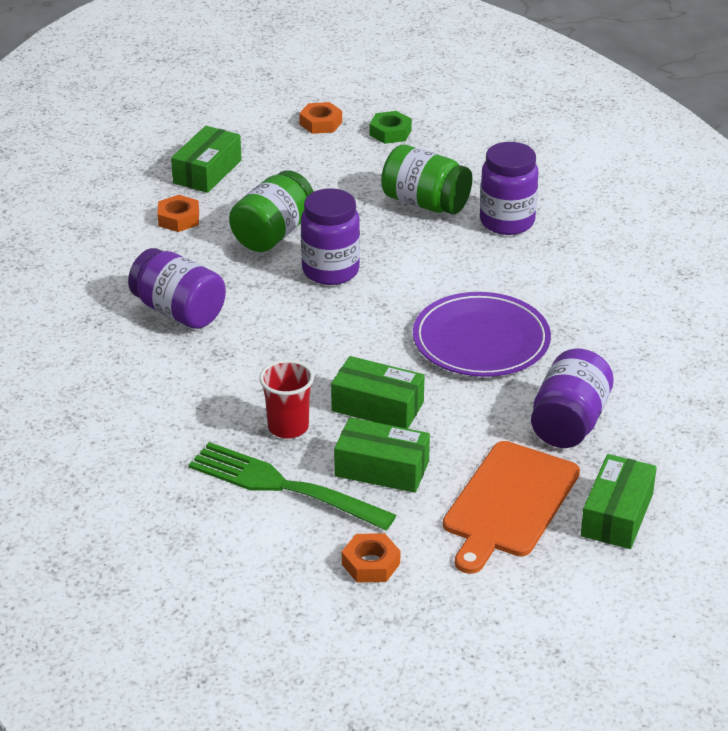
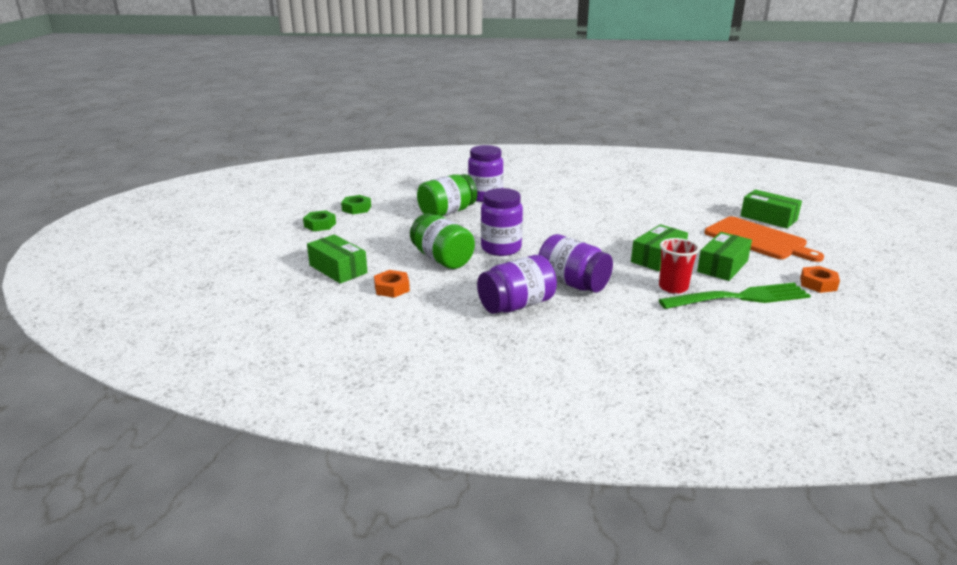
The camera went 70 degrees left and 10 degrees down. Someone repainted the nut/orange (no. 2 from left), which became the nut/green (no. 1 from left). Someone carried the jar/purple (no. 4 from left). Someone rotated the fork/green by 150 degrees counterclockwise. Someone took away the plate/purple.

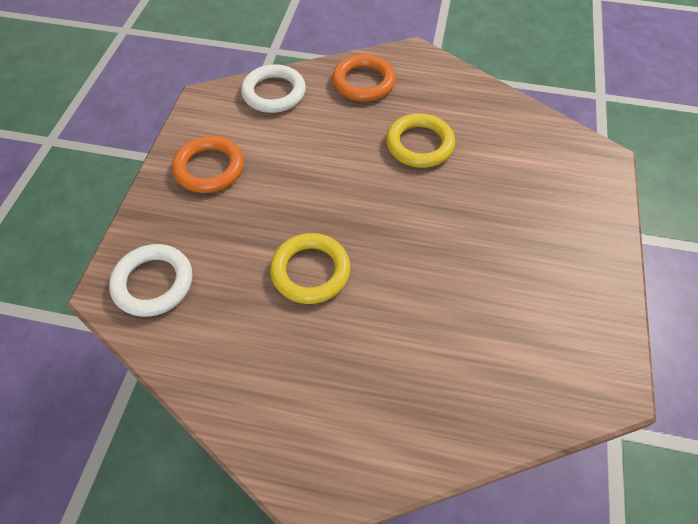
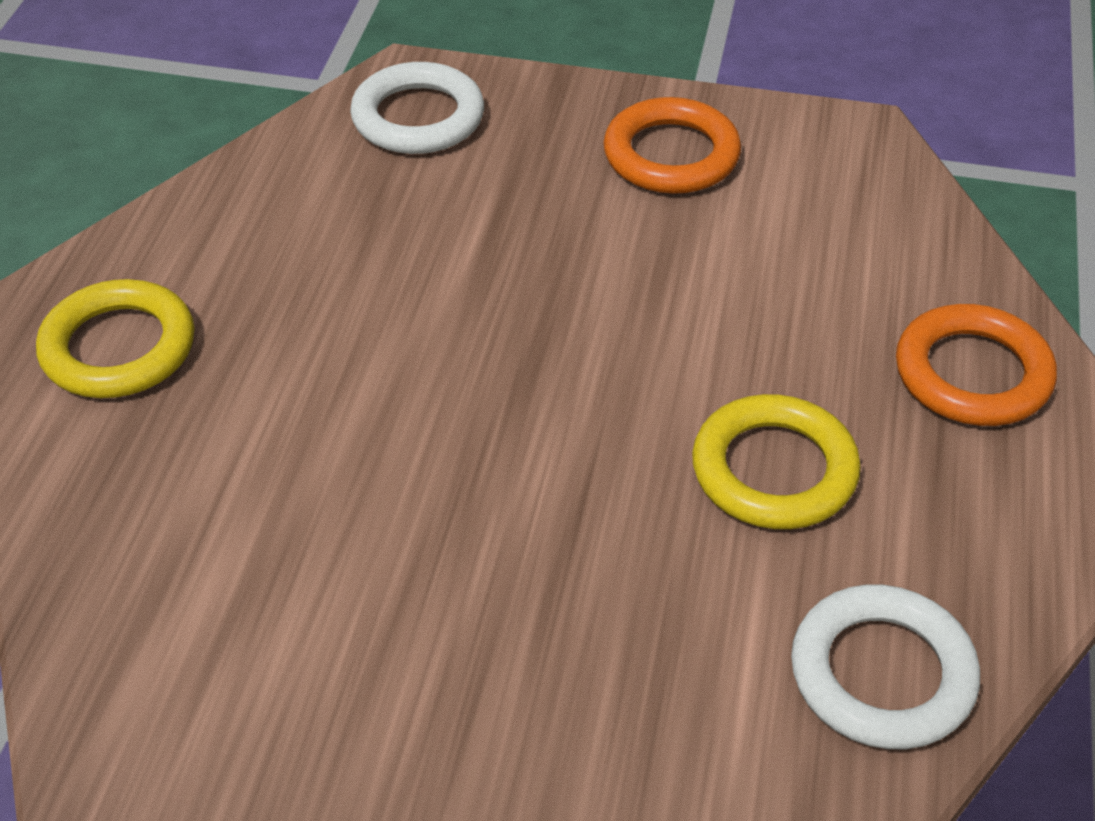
The camera went 90 degrees right and 10 degrees down. Someone carried the ring/yellow (no. 1 from left). Someone carried the ring/white (no. 2 from left).

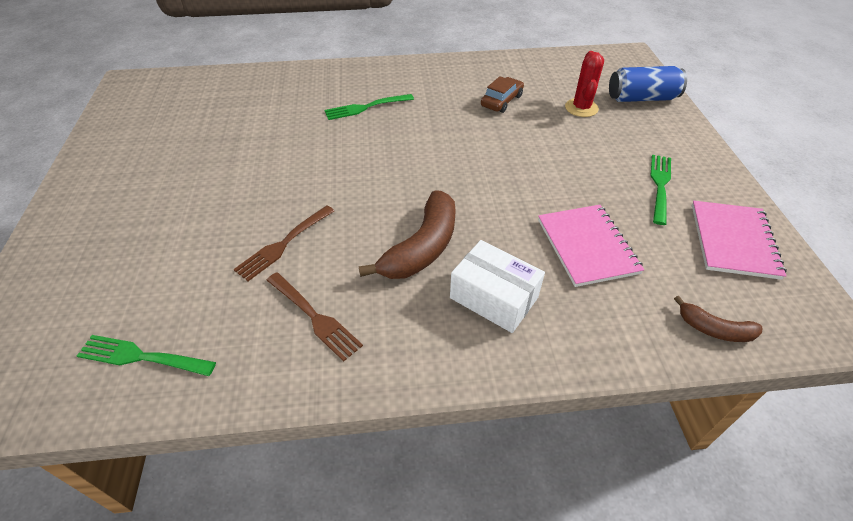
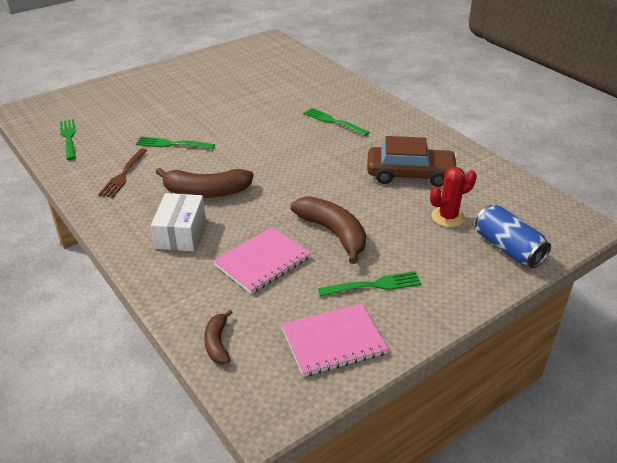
The camera went 60 degrees right and 10 degrees down. Someone repainted the fork/brown (no. 1 from left), which became the fork/green (no. 2 from left). Someone put down the banana/brown (no. 3 from left). Someone scaled the car/brown by 1.74.

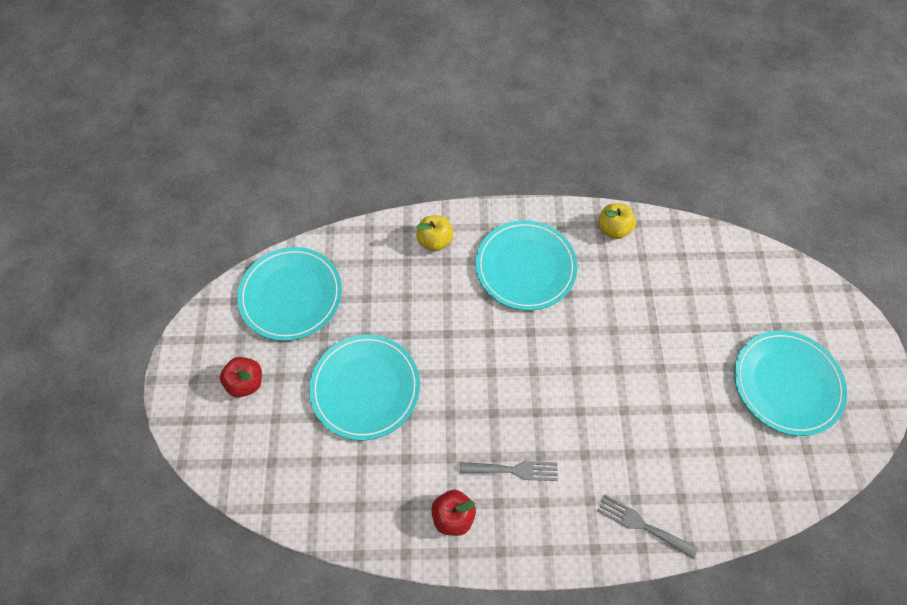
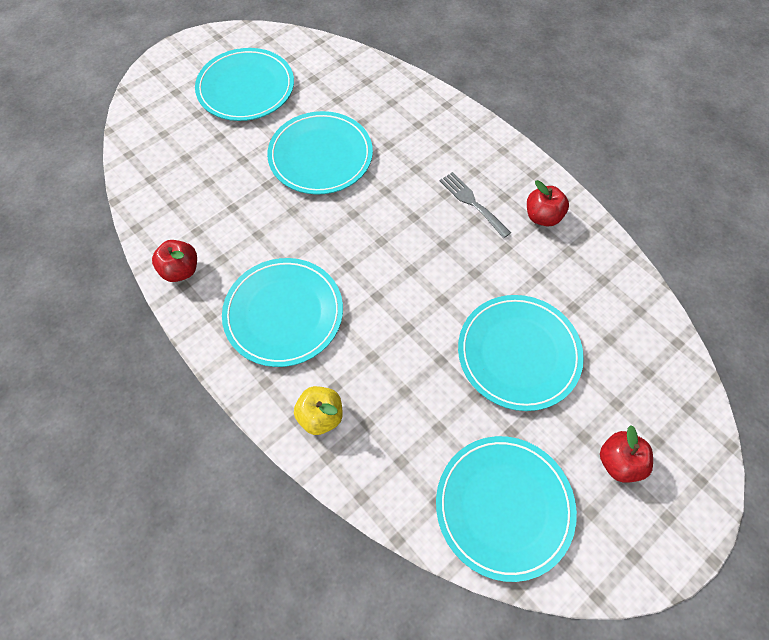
The camera went 130 degrees left and 0 degrees up. Someone repainted the apple/yellow (no. 2 from left), which became the apple/red (no. 1 from left). Someone put down the plate/turquoise (no. 3 from left). Someone took away the fork/grey (no. 2 from left).

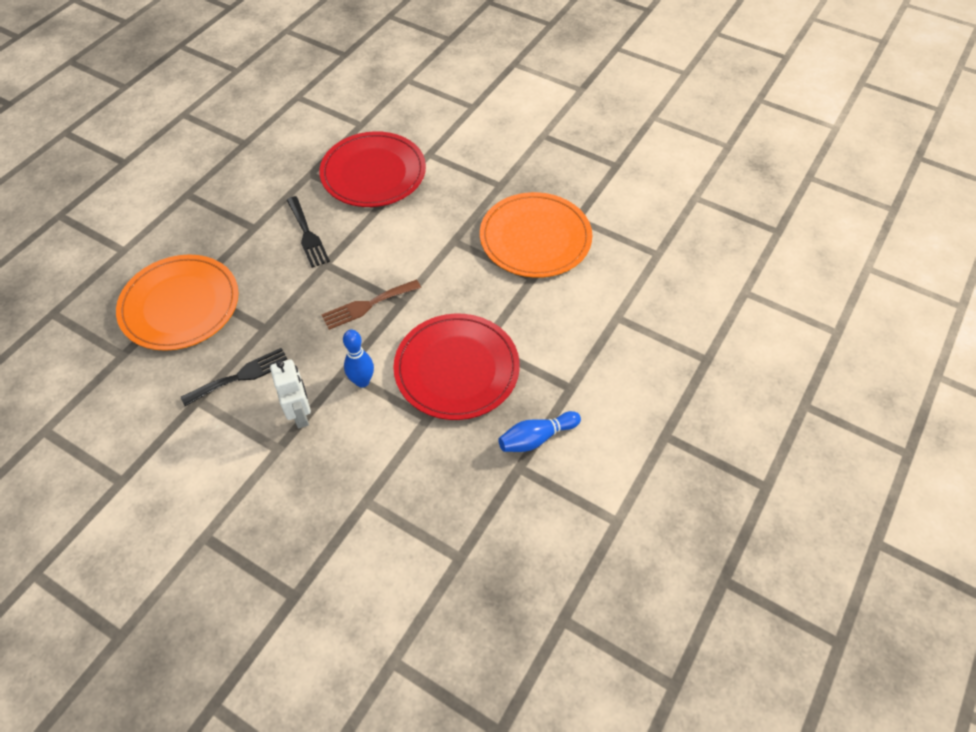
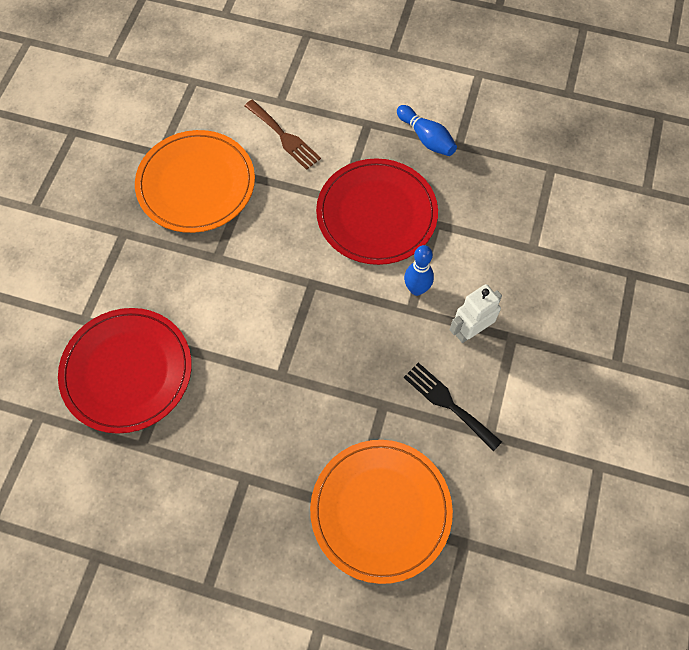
The camera went 105 degrees left and 10 degrees up. Someone carried the fork/brown. Someone took away the fork/black (no. 2 from left).

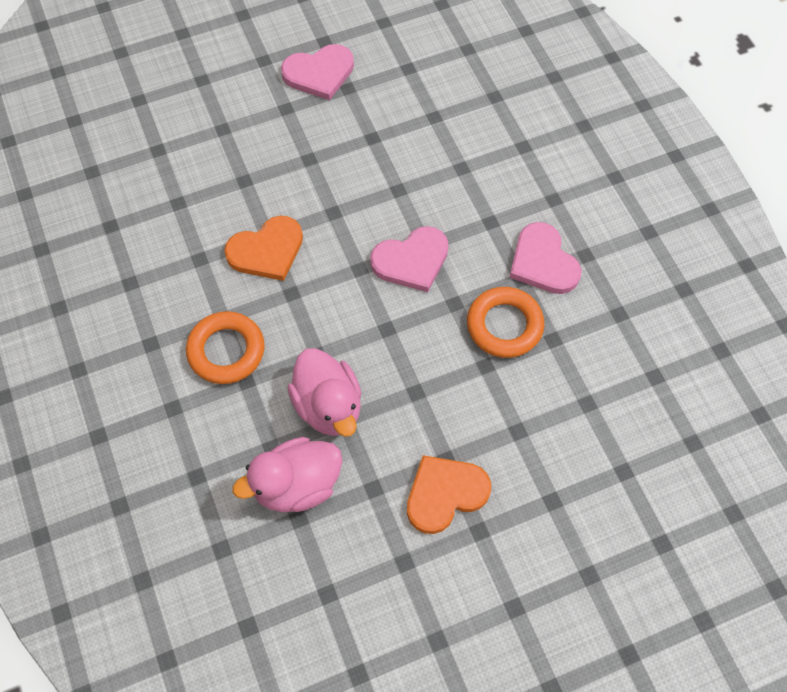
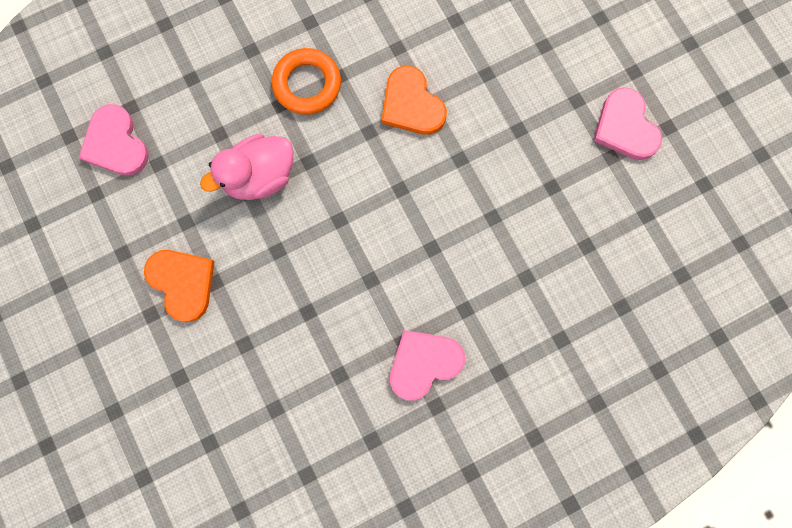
The camera went 85 degrees right and 15 degrees up. Someone carried the heart/pink (no. 2 from left in the first image). Someone took away the duck/pink (no. 1 from left). Someone took away the ring/orange (no. 2 from left).

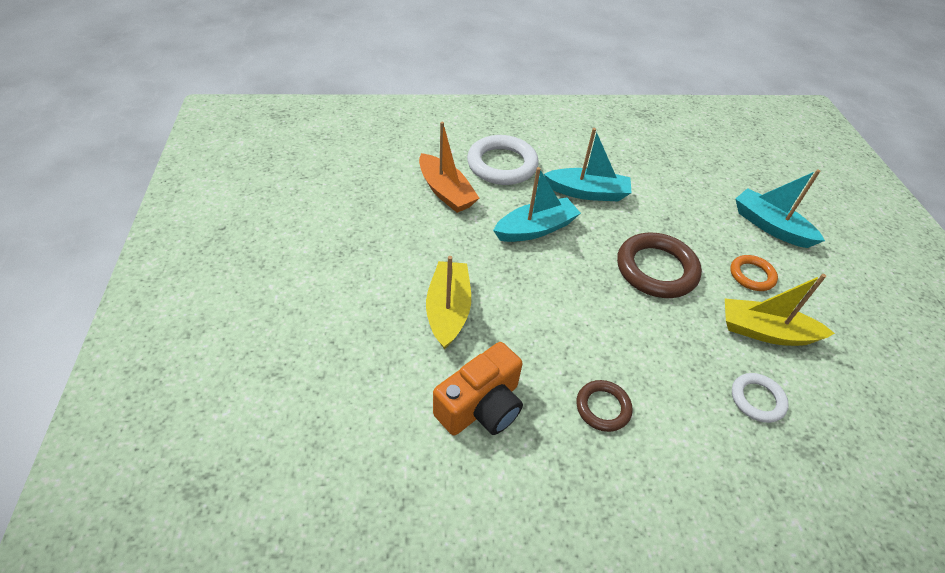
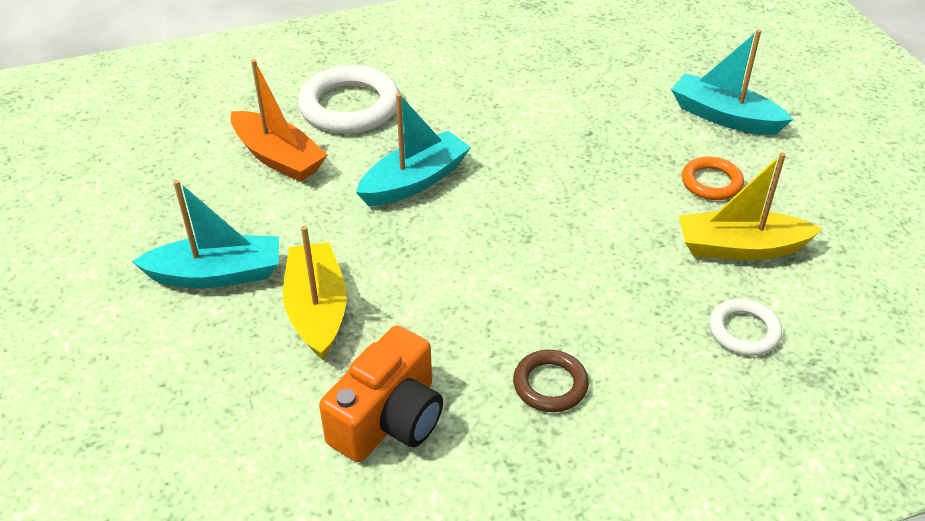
The camera went 10 degrees left and 5 degrees down. Someone carried the boat/turquoise (no. 2 from left in the first image). Someone took away the ring/brown (no. 2 from left).

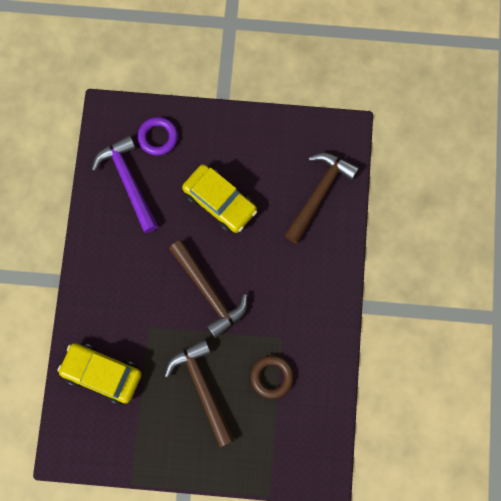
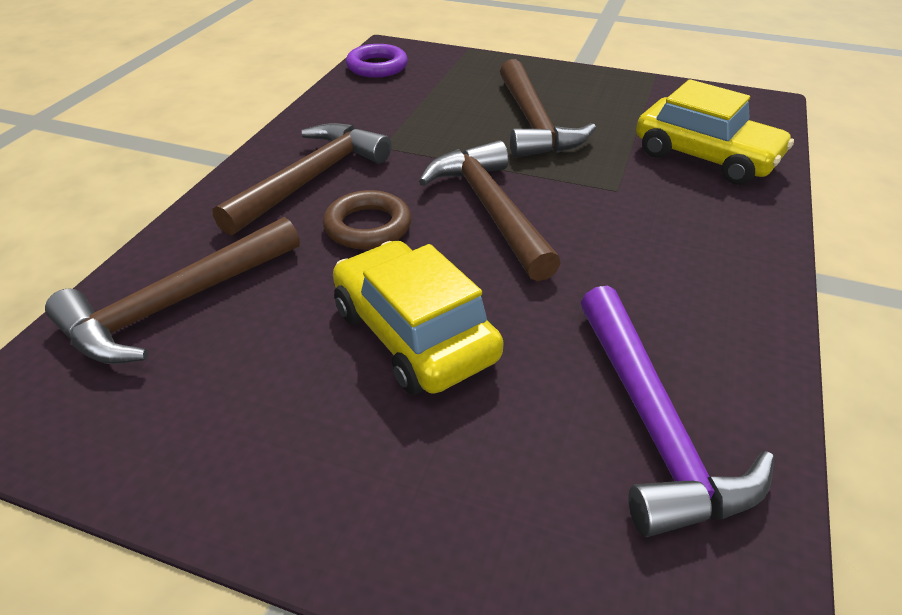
The camera went 165 degrees left and 35 degrees down. Someone put down the hammer/brown (no. 2 from left). Someone carried the ring/brown. Someone carried the ring/purple.

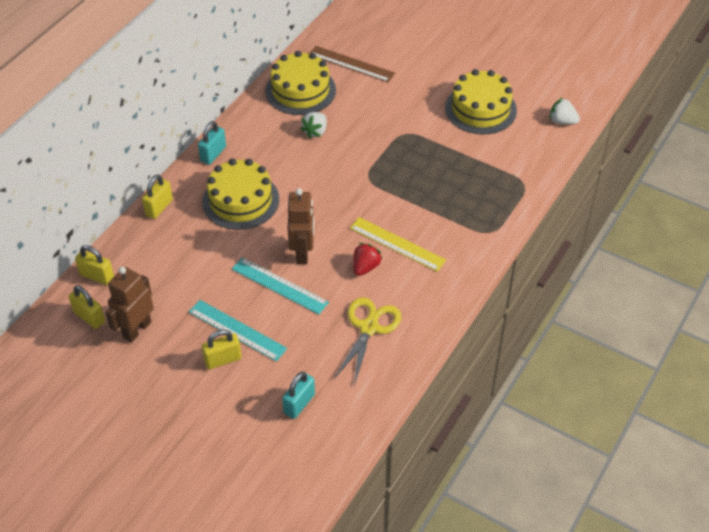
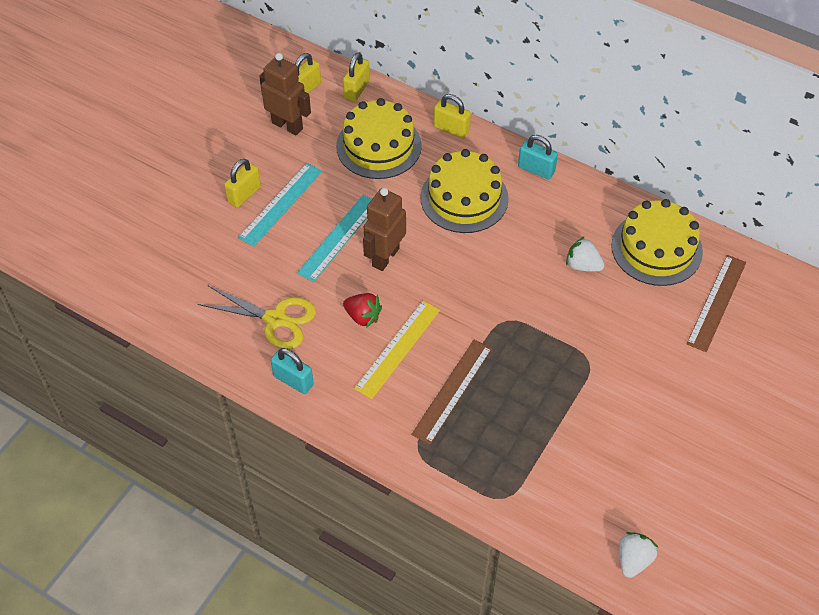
The camera went 90 degrees right and 5 degrees up. Someone rotated the padlock/yellow (no. 4 from left in the first image) by 60 degrees clockwise. Someone carried the padlock/turquoise (no. 2 from left in the first image). Someone carried the cake/yellow (no. 3 from left in the first image). Someone rotated the robot/brown (no. 2 from left) by 120 degrees clockwise. Someone put down the ruler/brown (no. 1 from left).

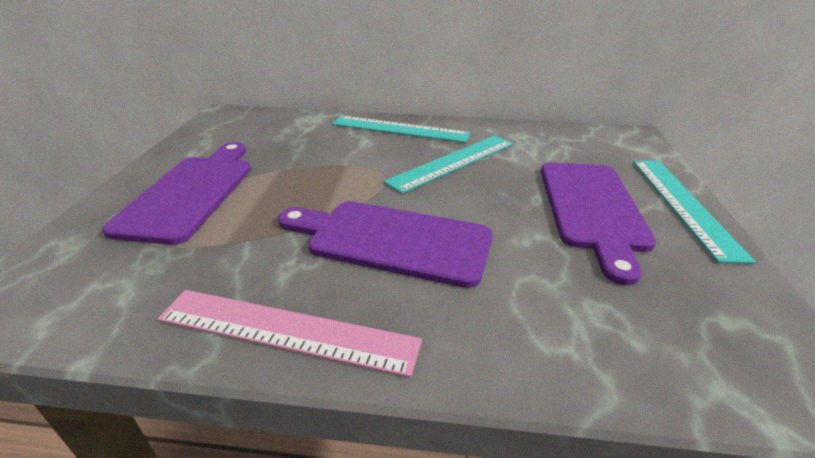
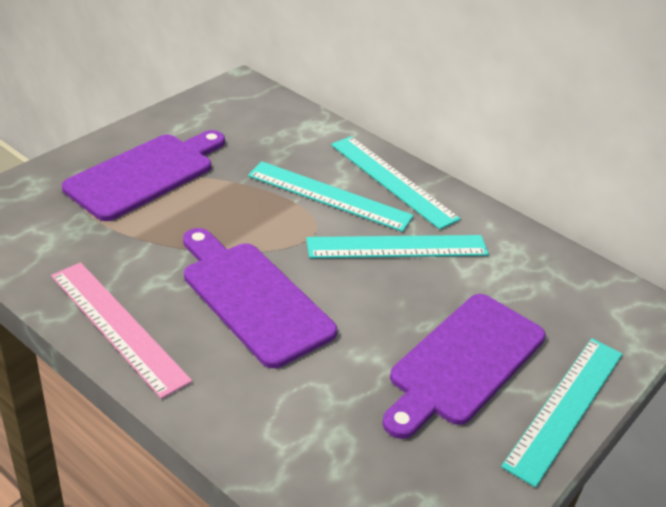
The camera went 30 degrees right and 5 degrees up. Someone put down the ruler/turquoise (no. 1 from left).

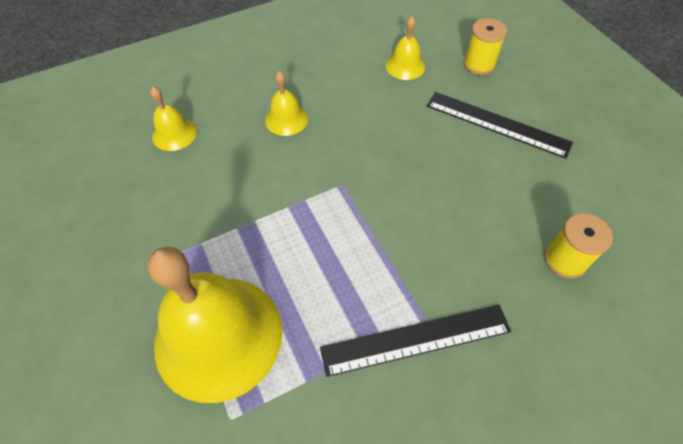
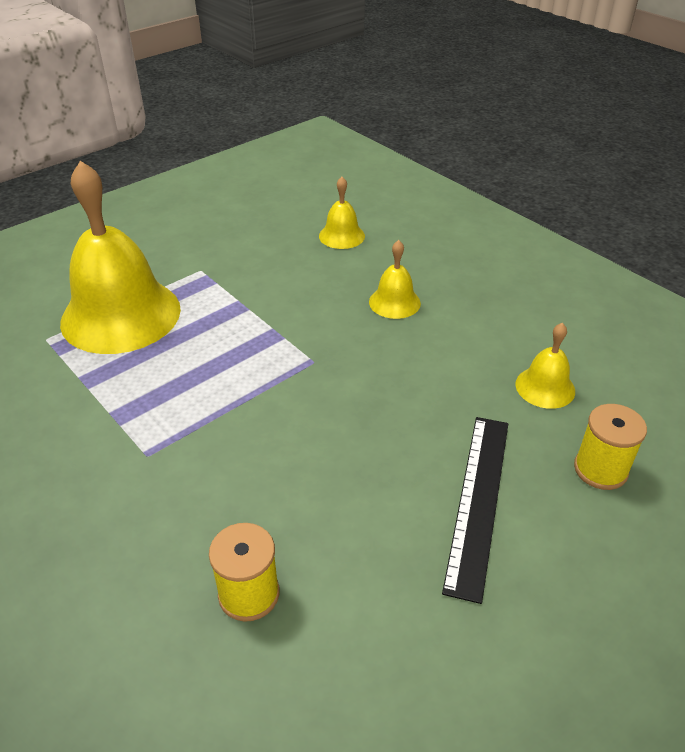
The camera went 75 degrees right and 15 degrees down. Someone took away the ruler/black (no. 1 from left).

